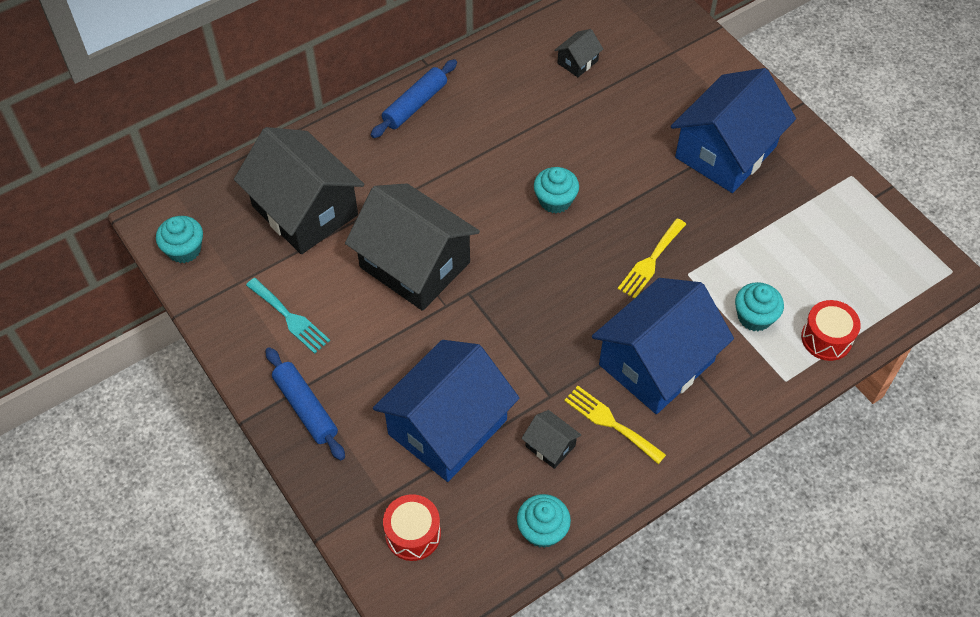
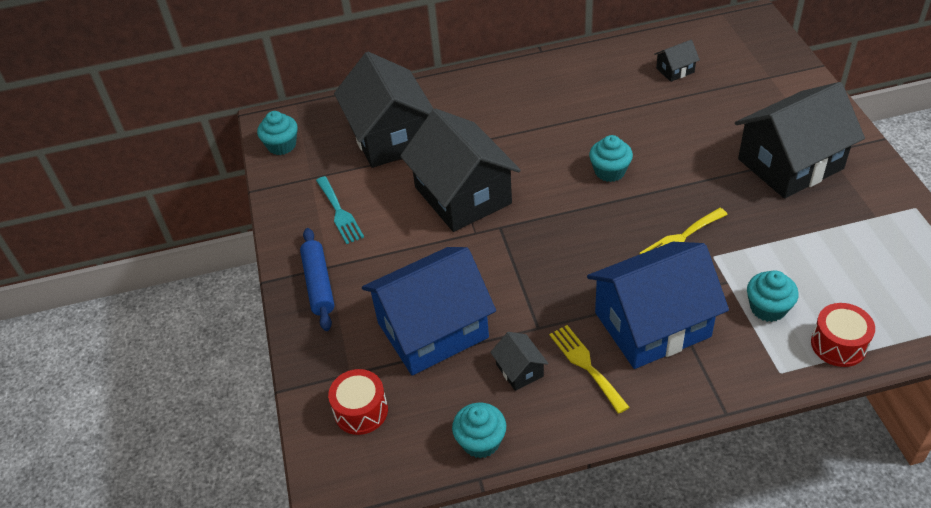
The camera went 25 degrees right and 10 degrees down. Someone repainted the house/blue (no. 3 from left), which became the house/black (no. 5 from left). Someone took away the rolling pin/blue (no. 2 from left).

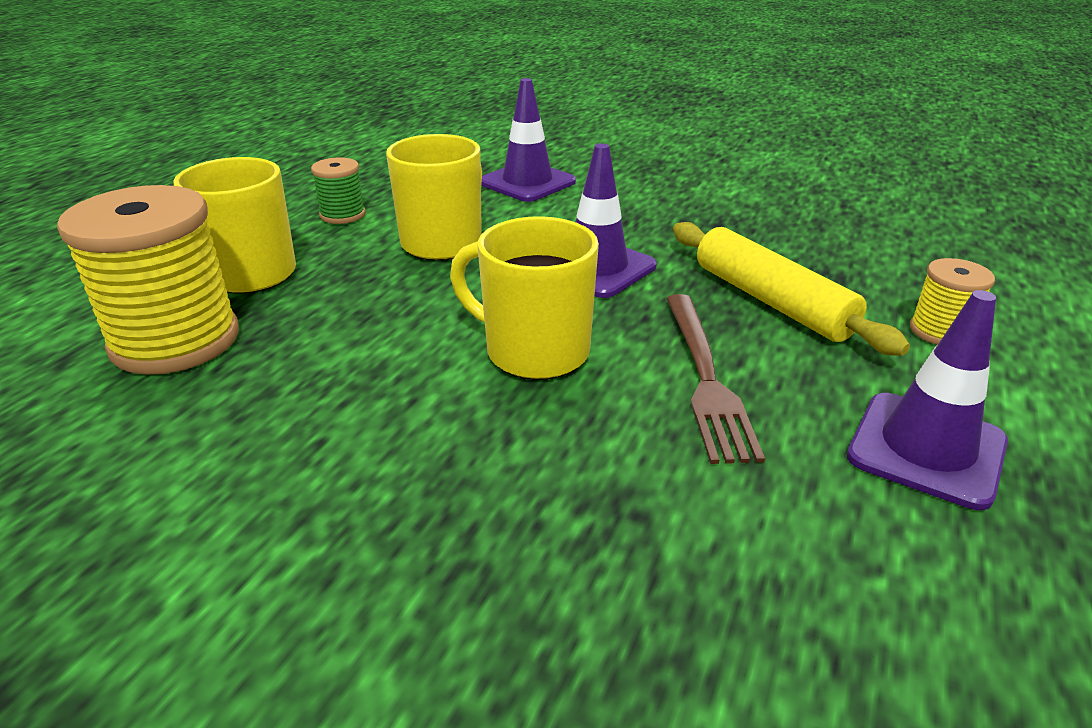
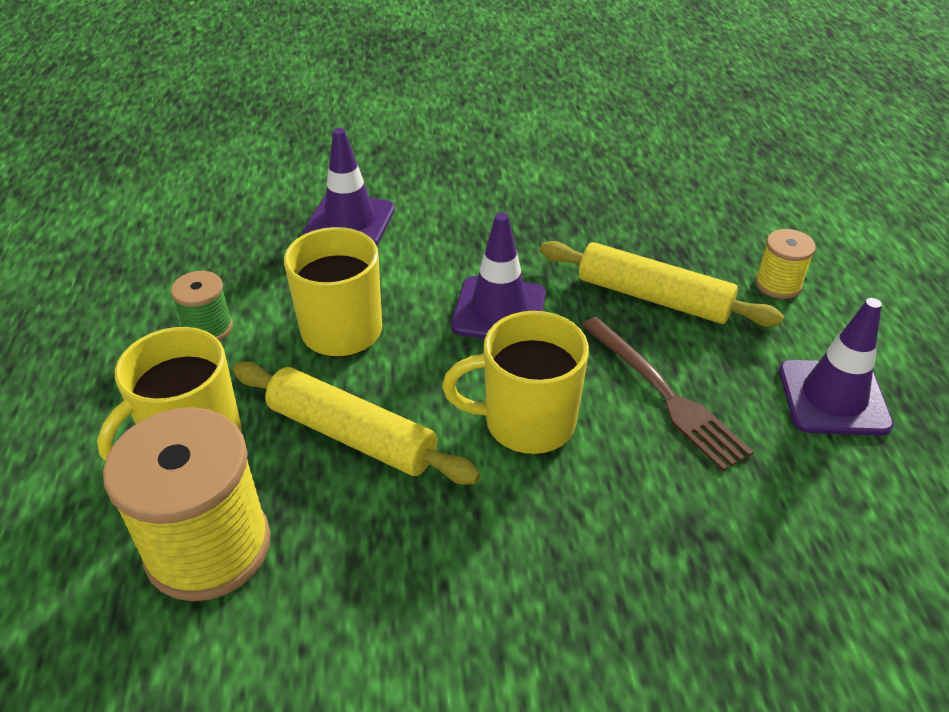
The camera went 30 degrees left and 10 degrees up. Someone put down the rolling pin/yellow (no. 1 from left).

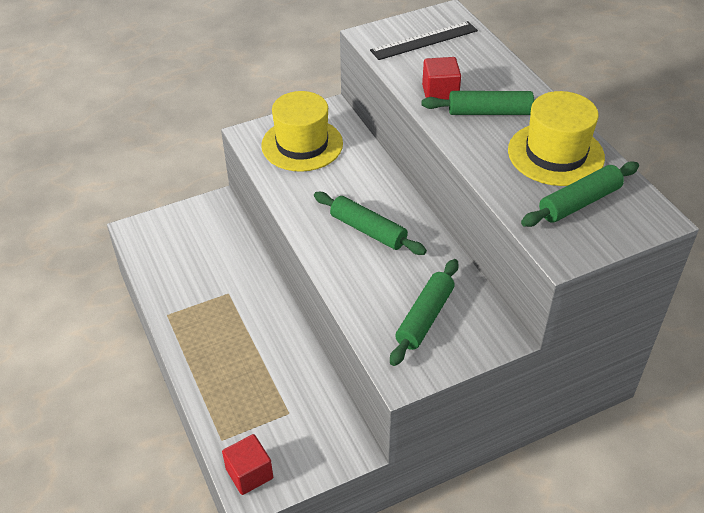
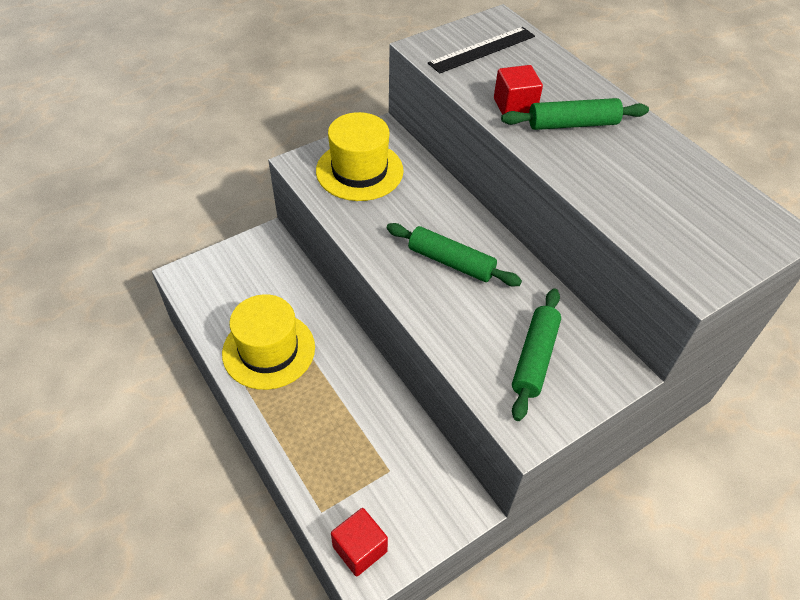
The camera went 10 degrees left and 5 degrees up. Someone carried the hat/yellow (no. 2 from left in the first image). Someone took away the rolling pin/green (no. 4 from left).

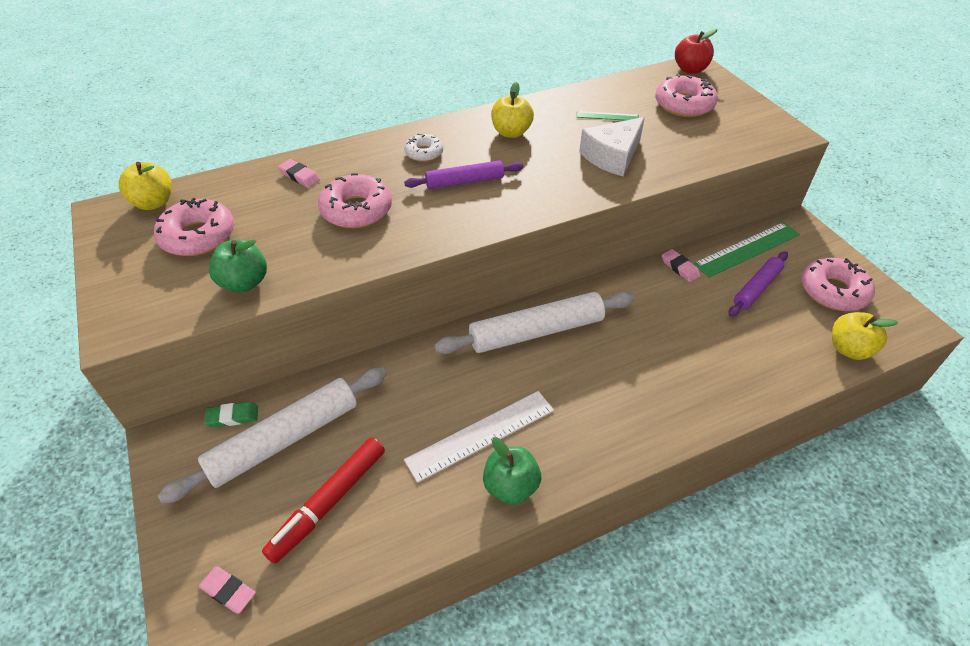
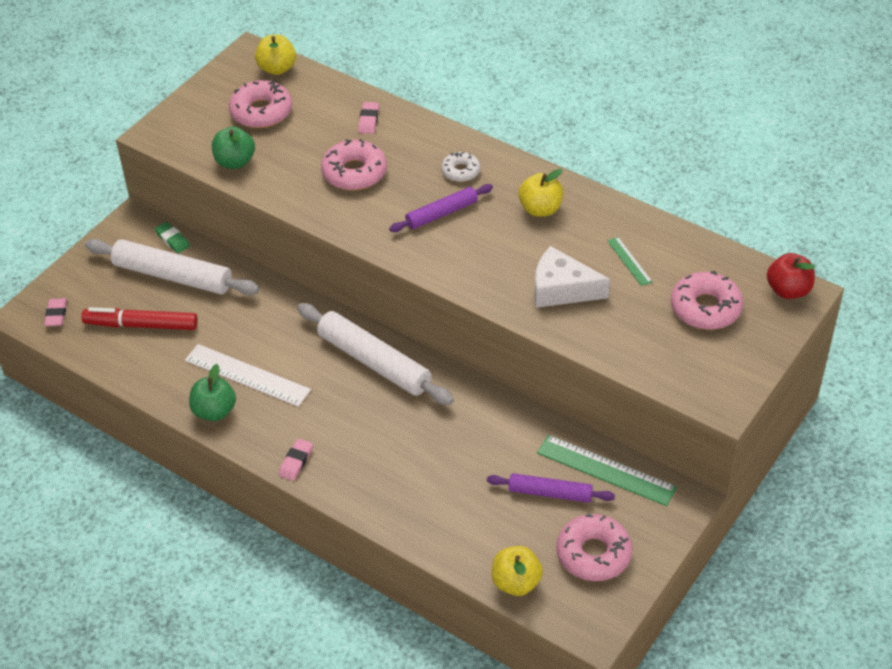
The camera went 60 degrees right and 0 degrees up. Someone carried the eraser/pink (no. 3 from left in the first image). Someone rotated the rolling pin/purple (no. 1 from left) by 75 degrees counterclockwise.

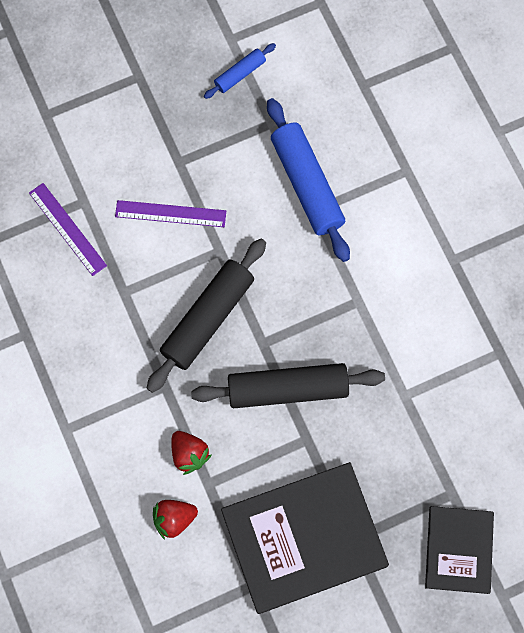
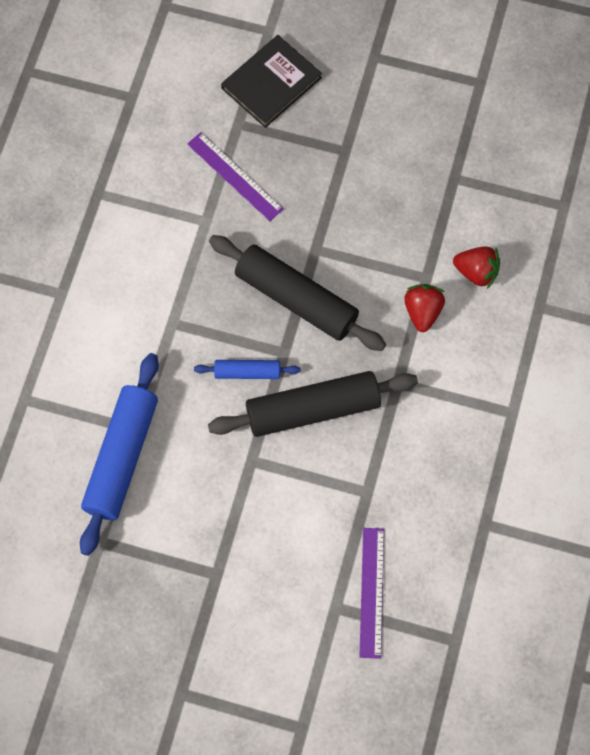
The camera went 140 degrees left and 5 degrees down. Someone carried the ruler/purple (no. 2 from left in the first image). Someone carried the rolling pin/blue (no. 1 from left in the first image). Someone took away the book/black (no. 1 from left).

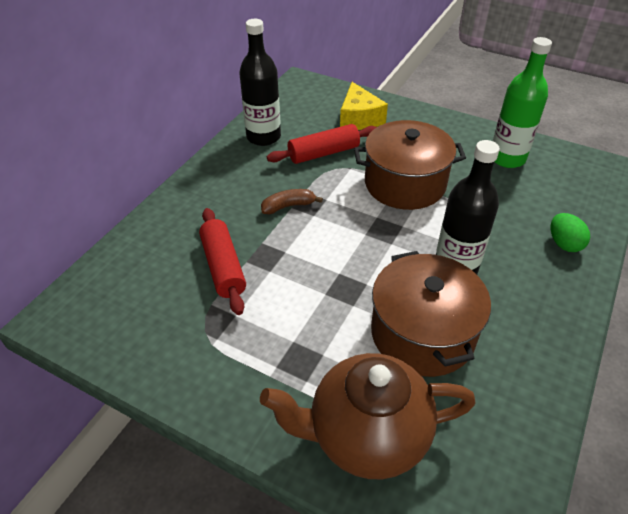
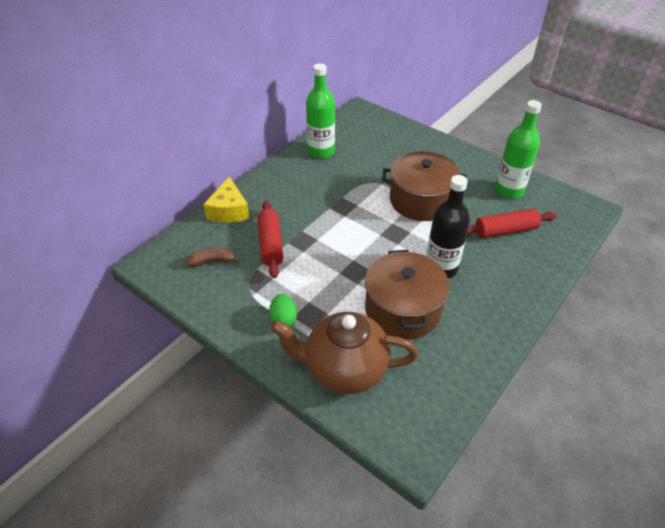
The camera went 10 degrees right and 0 degrees up. Someone carried the banana/brown. Someone carried the cheese/yellow. Someone carried the egg/green. Someone repainted the bottle/black (no. 1 from left), which became the bottle/green (no. 1 from left). Someone carried the rolling pin/red (no. 2 from left).

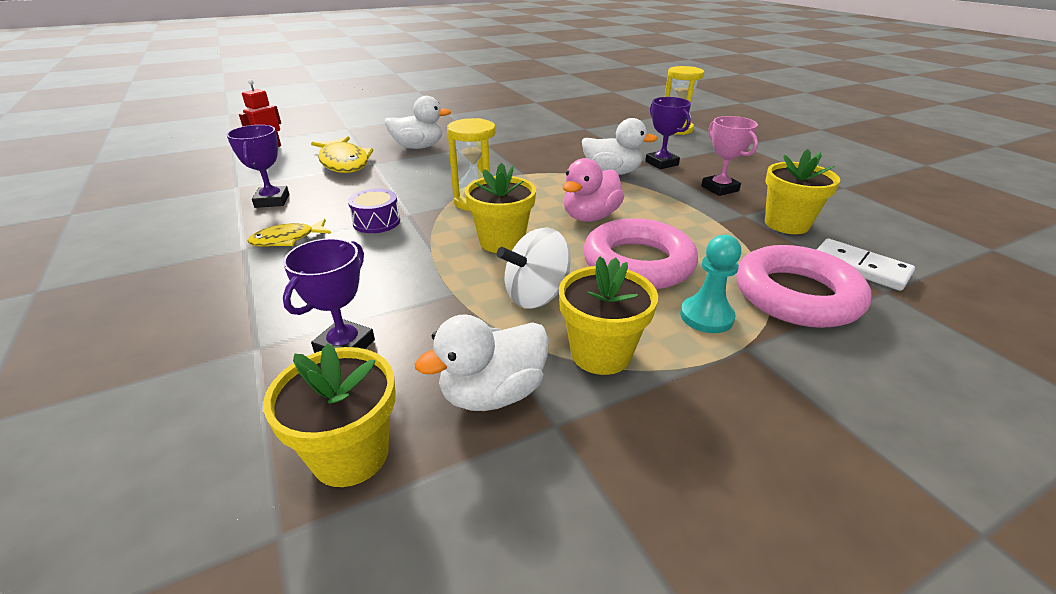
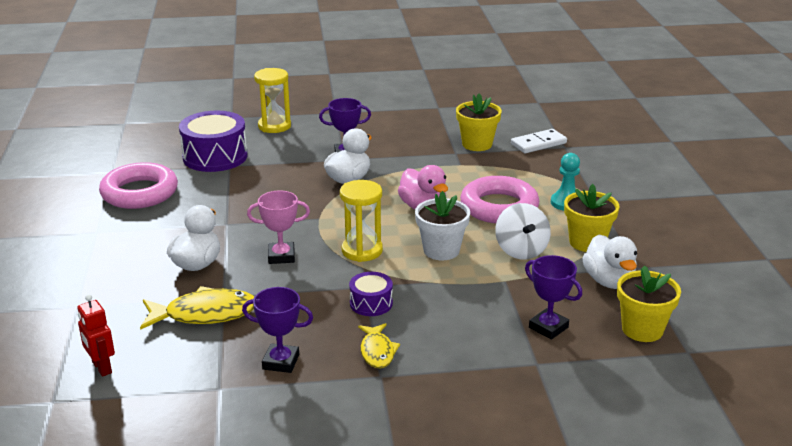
The camera went 70 degrees left and 5 degrees down. Someone carried the ring/pink (no. 2 from left in the first image). Someone put down the drum/purple (no. 1 from left). Someone carried the trophy/pink. Someone repainted the flower pot/yellow (no. 2 from left), which became the flower pot/white.

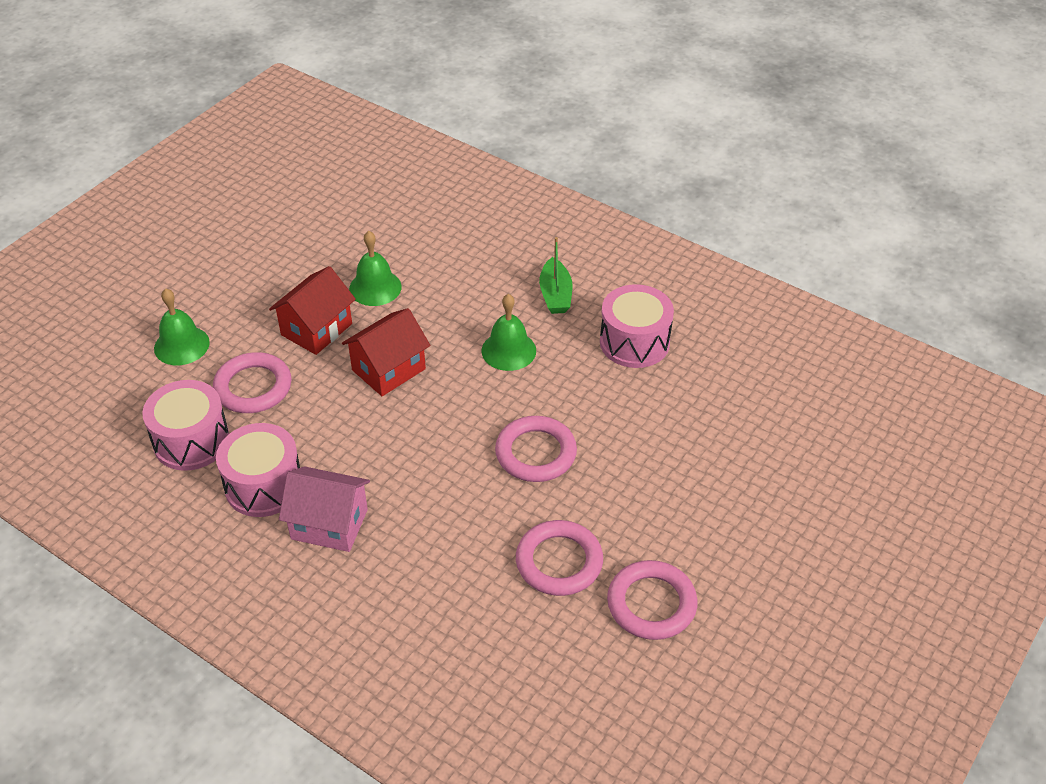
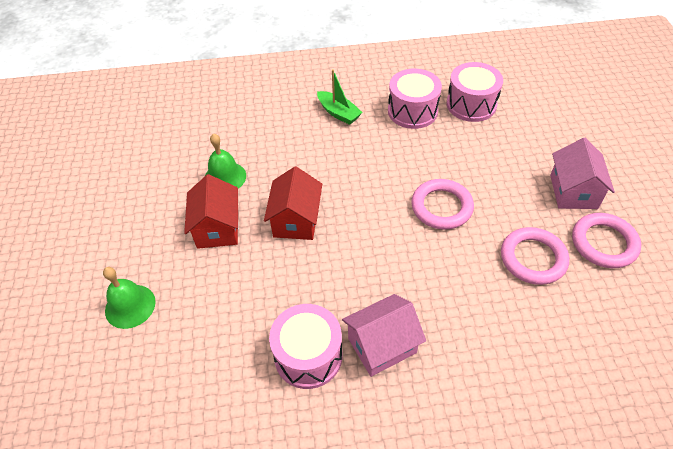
The camera went 40 degrees left and 5 degrees up. Someone carried the drum/pink (no. 1 from left in the first image). Someone put down the house/pink (no. 2 from left). Someone took away the ring/pink (no. 1 from left). Someone took away the bell/green (no. 3 from left).

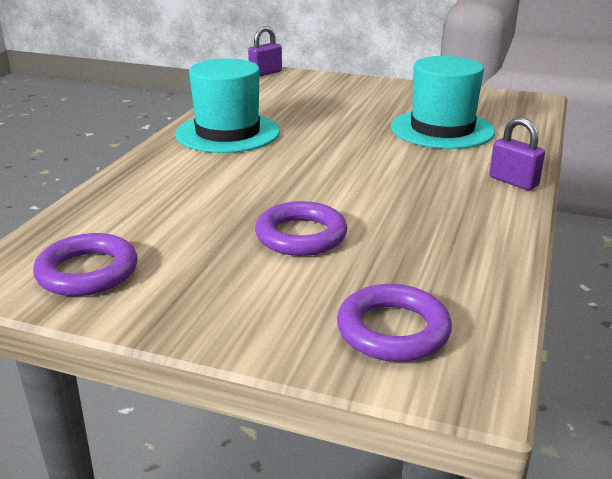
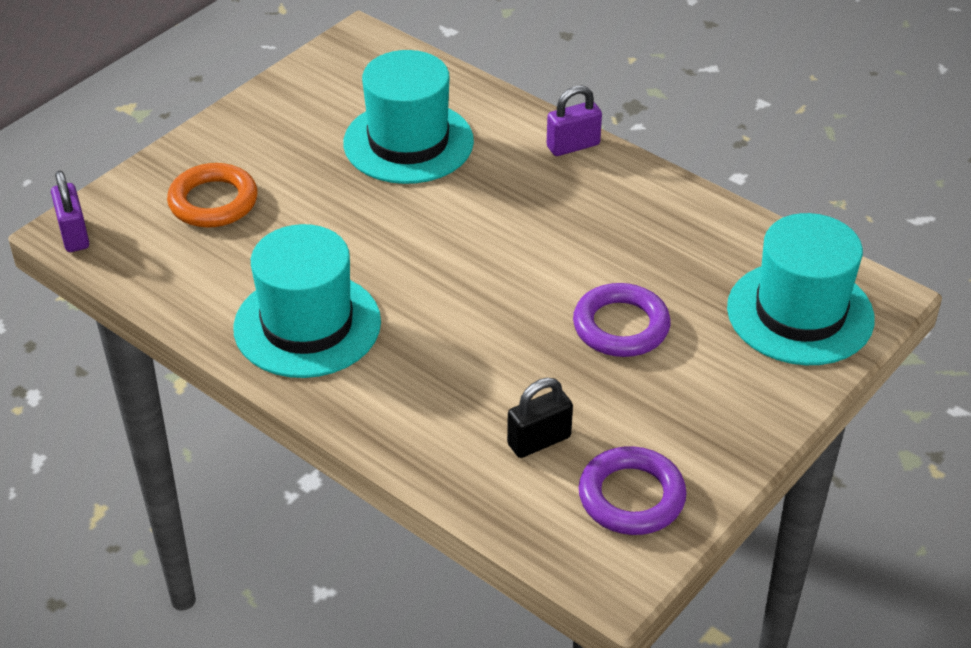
The camera went 70 degrees left and 15 degrees up. Someone put down the ring/orange. Someone put down the padlock/black. Someone swapped the ring/purple (no. 3 from left) for the hat/turquoise (no. 3 from left).

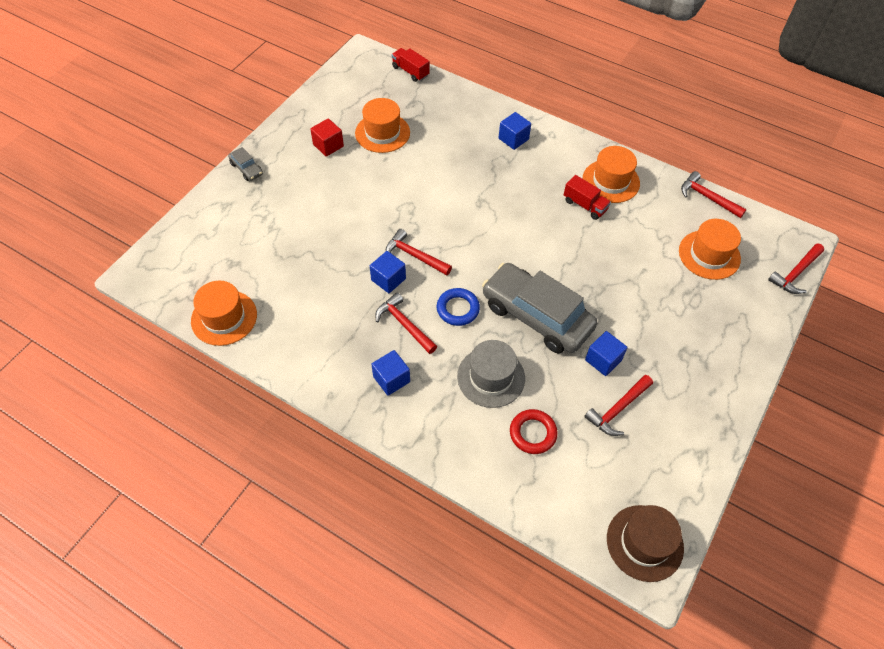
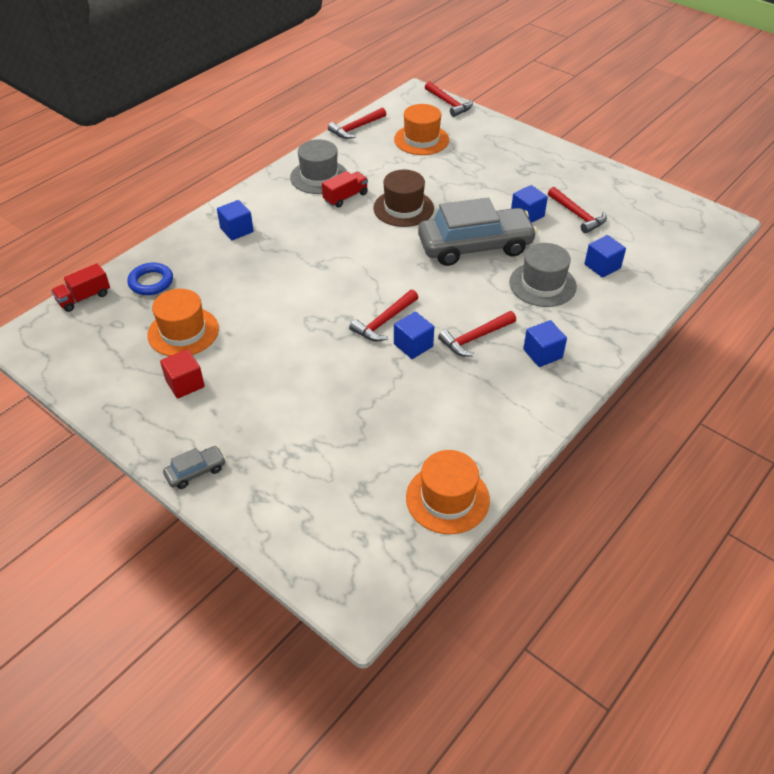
The camera went 80 degrees left and 10 degrees down. Someone carried the ring/blue. Someone repainted the hat/orange (no. 3 from left), which became the hat/grey (no. 1 from left). Someone carried the hat/brown. Someone rotated the car/grey (no. 2 from left) by 150 degrees counterclockwise. Someone swapped the ring/red for the cube/blue (no. 5 from left).

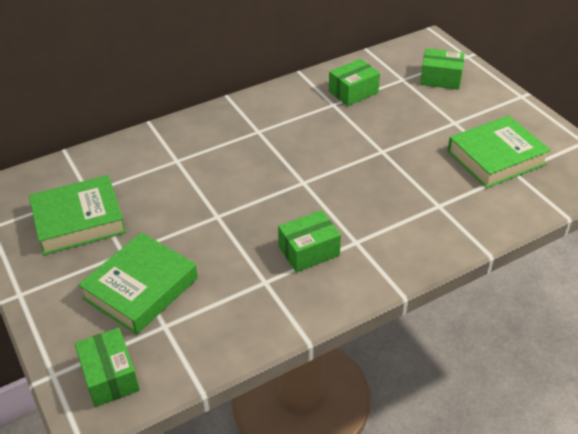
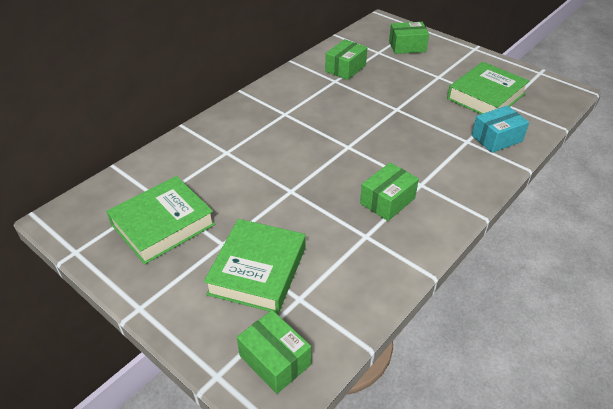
The camera went 20 degrees left and 0 degrees up. Someone put down the box/turquoise.

